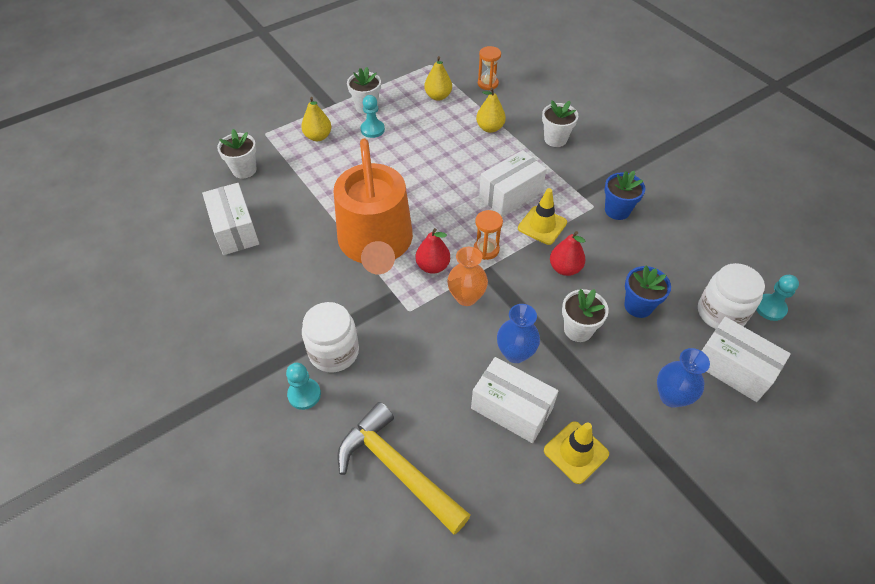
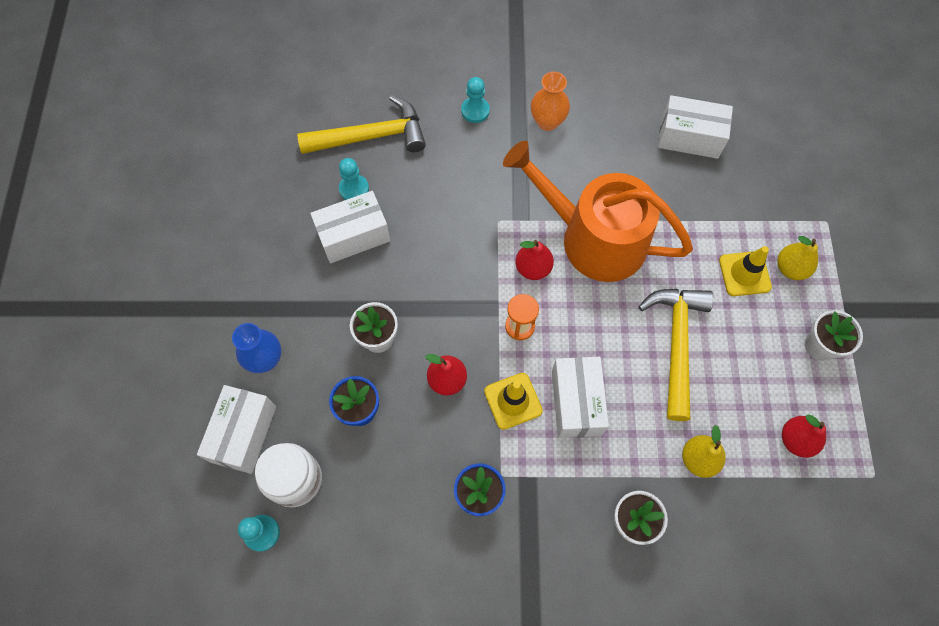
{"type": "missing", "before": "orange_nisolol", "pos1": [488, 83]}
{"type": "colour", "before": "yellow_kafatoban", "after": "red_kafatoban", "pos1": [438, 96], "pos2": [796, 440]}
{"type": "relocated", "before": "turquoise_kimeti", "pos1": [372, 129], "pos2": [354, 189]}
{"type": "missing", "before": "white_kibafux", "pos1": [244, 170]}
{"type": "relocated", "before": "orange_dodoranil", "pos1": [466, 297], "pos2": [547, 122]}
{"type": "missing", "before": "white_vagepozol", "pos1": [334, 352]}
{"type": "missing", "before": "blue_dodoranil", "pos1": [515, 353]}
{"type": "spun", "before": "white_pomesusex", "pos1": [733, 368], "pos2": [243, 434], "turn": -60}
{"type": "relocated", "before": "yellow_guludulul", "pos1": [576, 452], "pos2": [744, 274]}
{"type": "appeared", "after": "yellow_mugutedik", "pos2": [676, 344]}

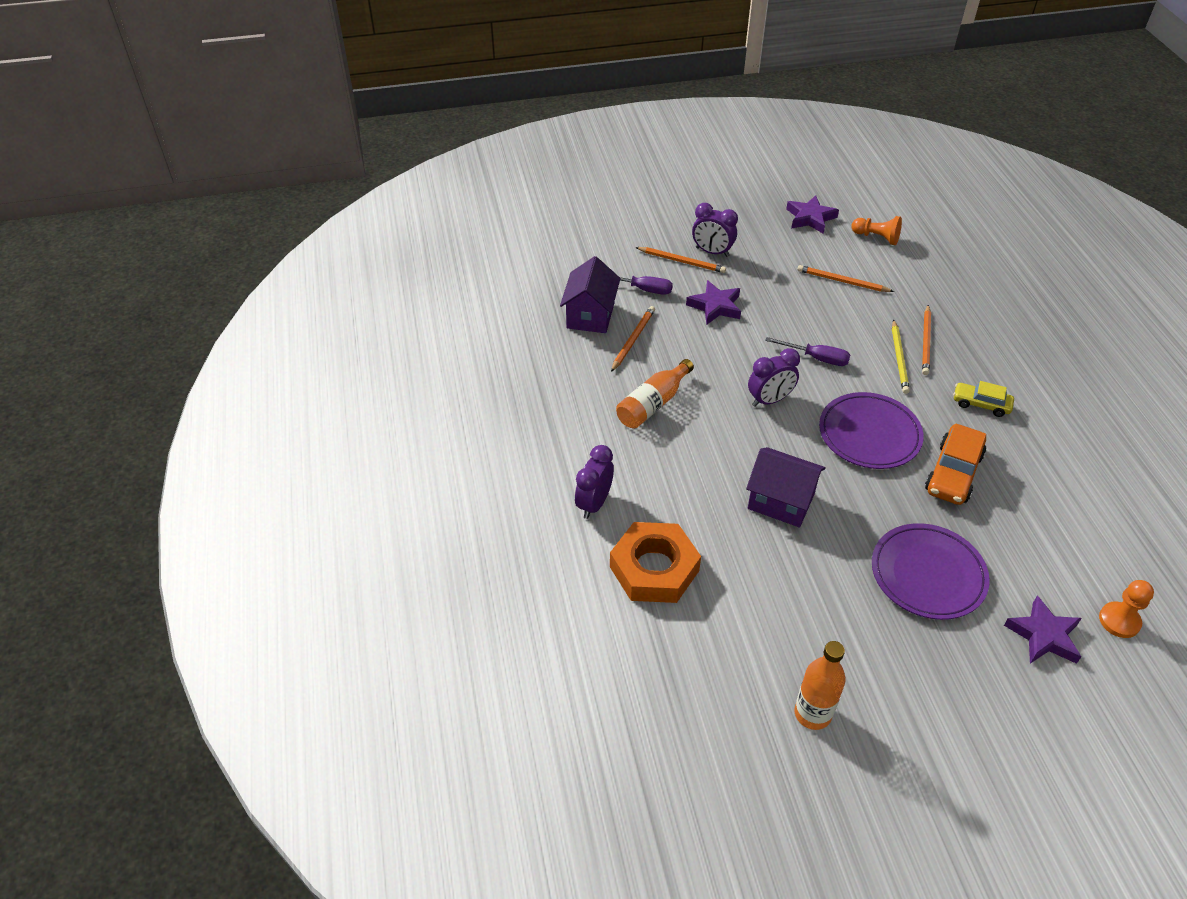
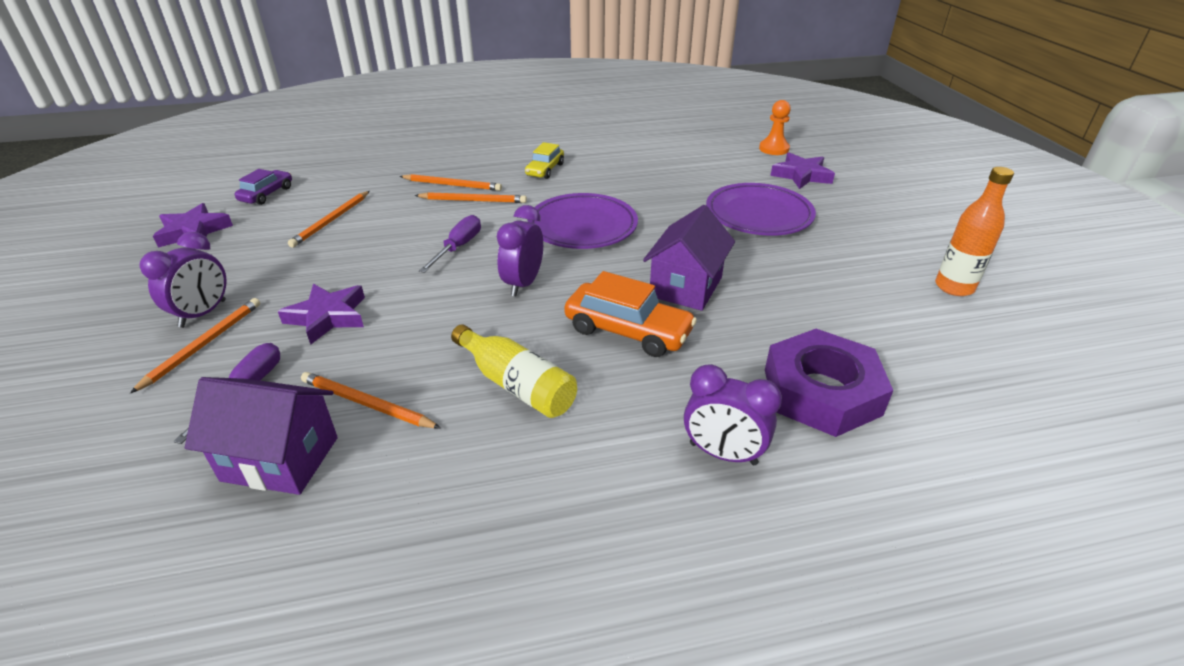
{"type": "exchanged", "before": "orange_kimeti", "after": "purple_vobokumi", "pos1": [876, 237], "pos2": [267, 194]}
{"type": "colour", "before": "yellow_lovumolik", "after": "orange_lovumolik", "pos1": [899, 358], "pos2": [473, 200]}
{"type": "spun", "before": "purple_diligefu", "pos1": [769, 400], "pos2": [523, 284], "turn": -135}
{"type": "colour", "before": "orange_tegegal", "after": "yellow_tegegal", "pos1": [653, 404], "pos2": [517, 385]}
{"type": "relocated", "before": "orange_vobokumi", "pos1": [953, 473], "pos2": [628, 331]}
{"type": "colour", "before": "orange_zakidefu", "after": "purple_zakidefu", "pos1": [654, 569], "pos2": [821, 392]}

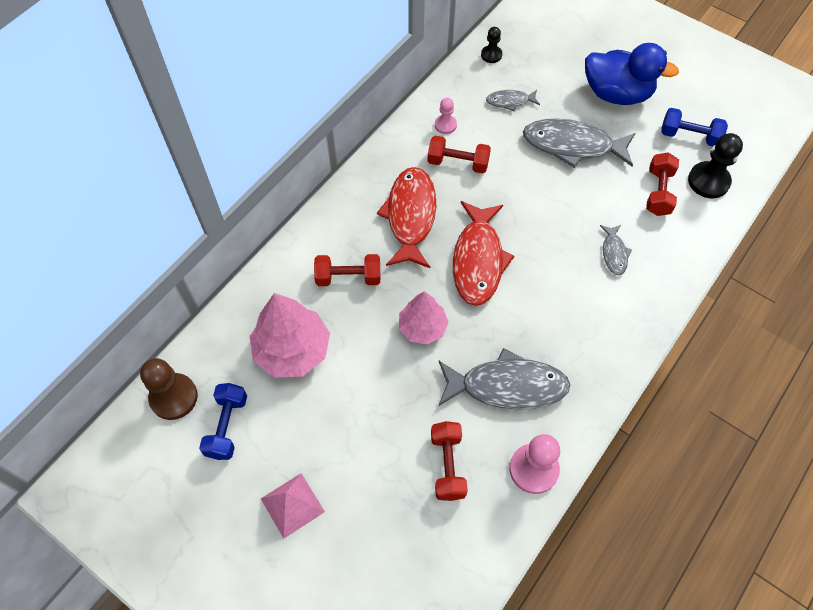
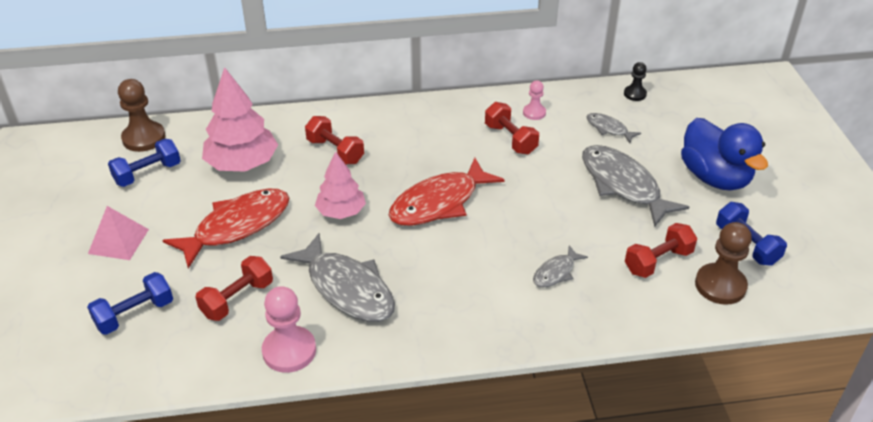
{"type": "colour", "before": "black_kimeti", "after": "brown_kimeti", "pos1": [708, 181], "pos2": [720, 285]}
{"type": "relocated", "before": "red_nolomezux", "pos1": [410, 216], "pos2": [237, 226]}
{"type": "appeared", "after": "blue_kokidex", "pos2": [135, 314]}

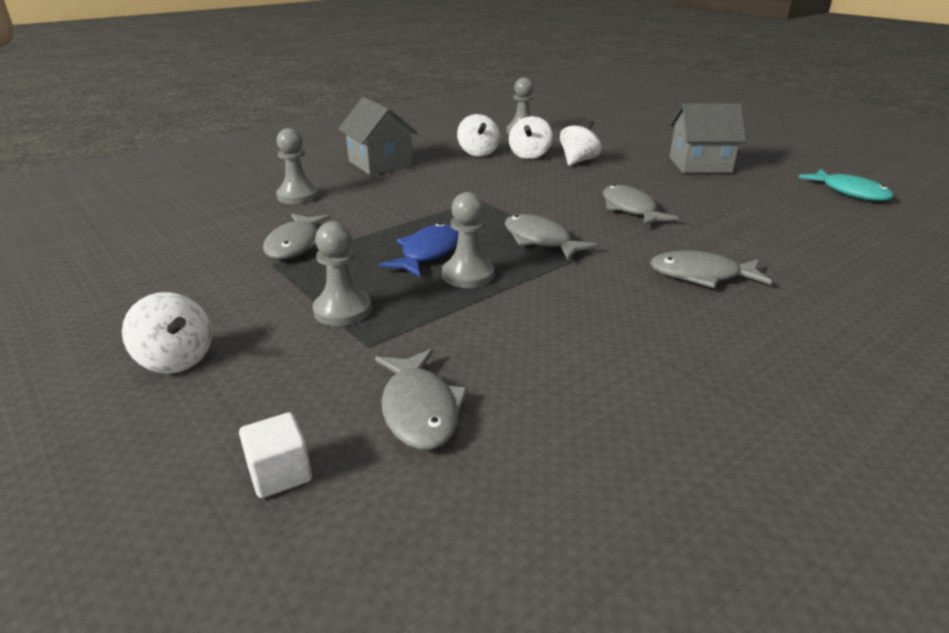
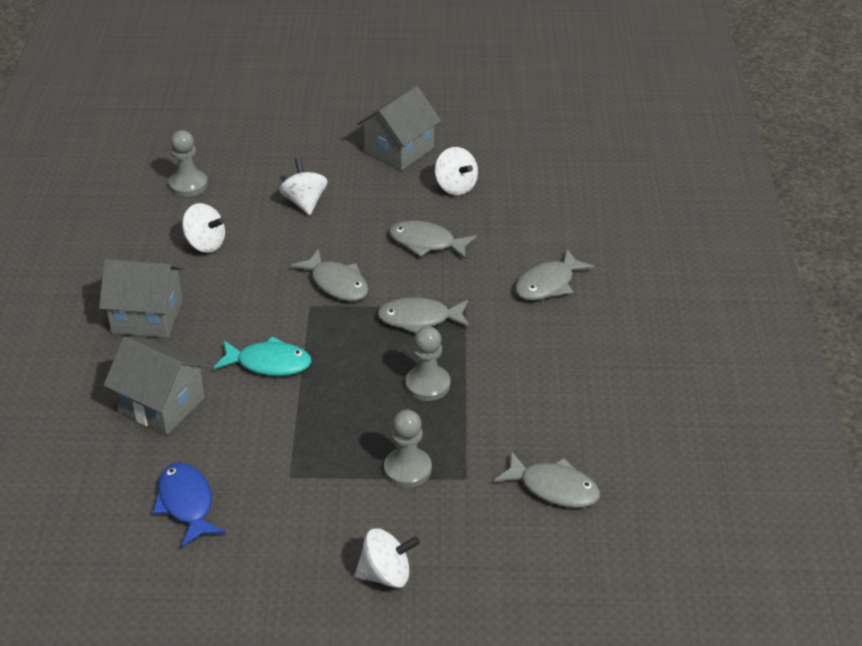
{"type": "relocated", "before": "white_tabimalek", "pos1": [529, 155], "pos2": [455, 187]}
{"type": "exchanged", "before": "grey_kimeti", "after": "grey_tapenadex", "pos1": [298, 196], "pos2": [161, 405]}
{"type": "relocated", "before": "turquoise_nolomezux", "pos1": [850, 192], "pos2": [269, 363]}
{"type": "relocated", "before": "grey_nolomezux", "pos1": [296, 244], "pos2": [336, 284]}
{"type": "relocated", "before": "blue_nolomezux", "pos1": [428, 253], "pos2": [187, 503]}
{"type": "missing", "before": "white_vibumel", "pos1": [280, 473]}

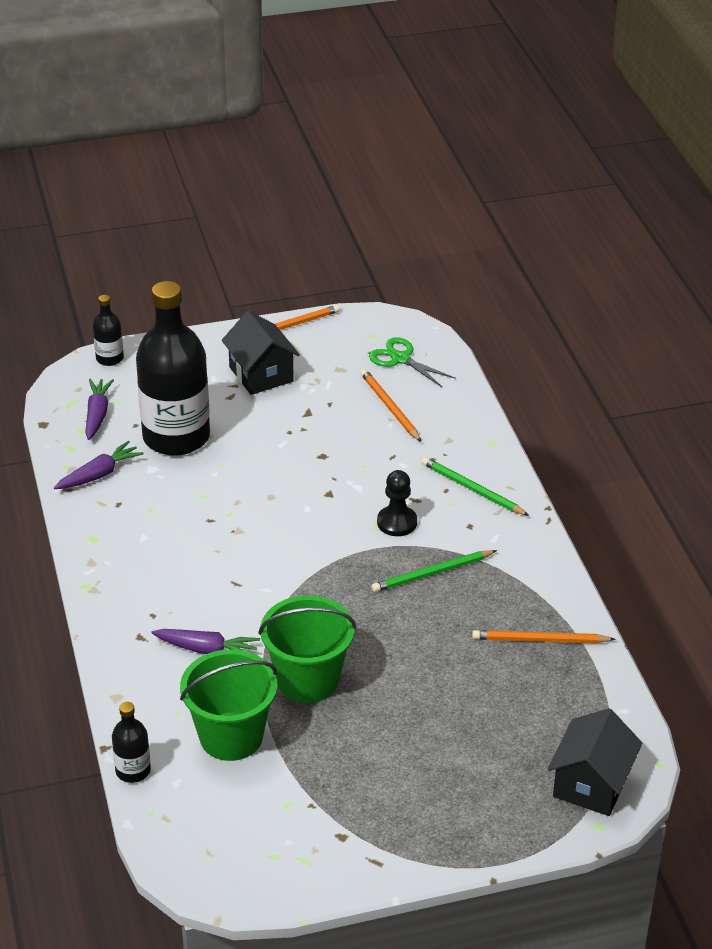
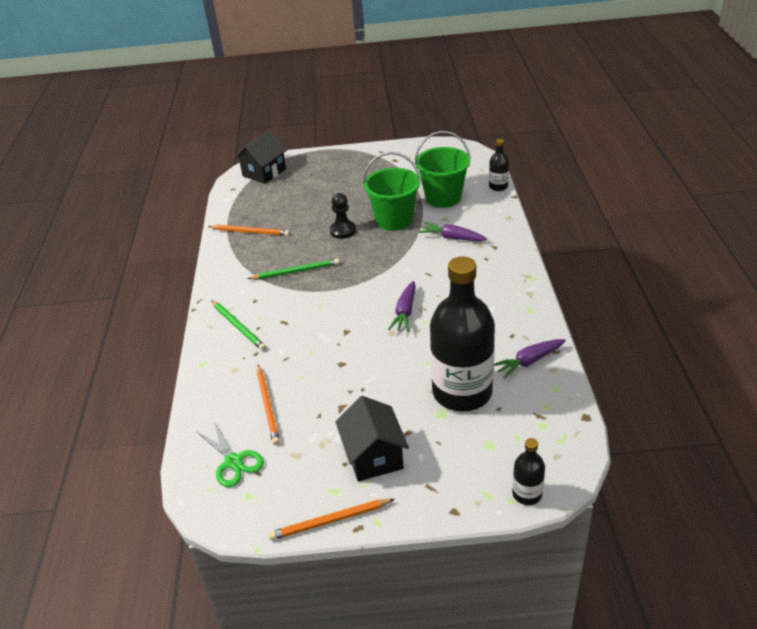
{"type": "relocated", "before": "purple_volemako", "pos1": [97, 414], "pos2": [405, 312]}
{"type": "relocated", "before": "black_kimeti", "pos1": [397, 522], "pos2": [343, 231]}

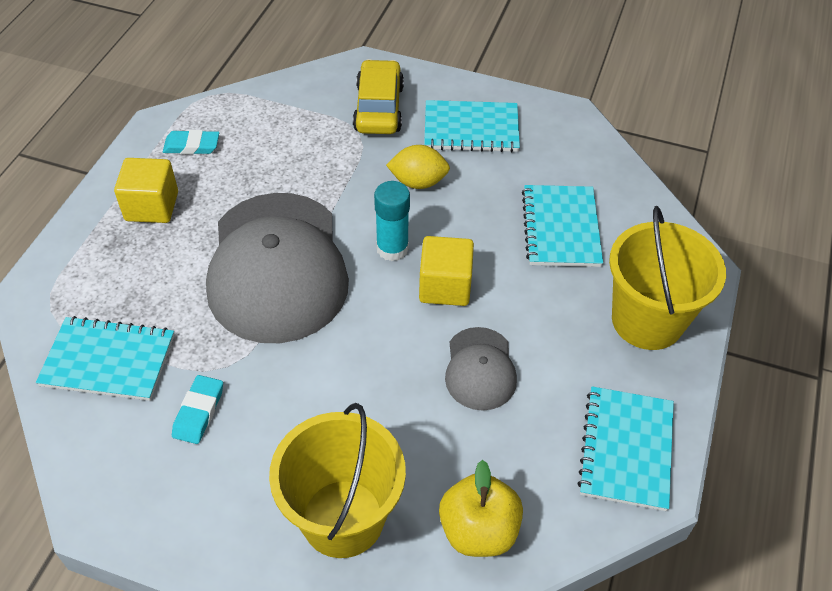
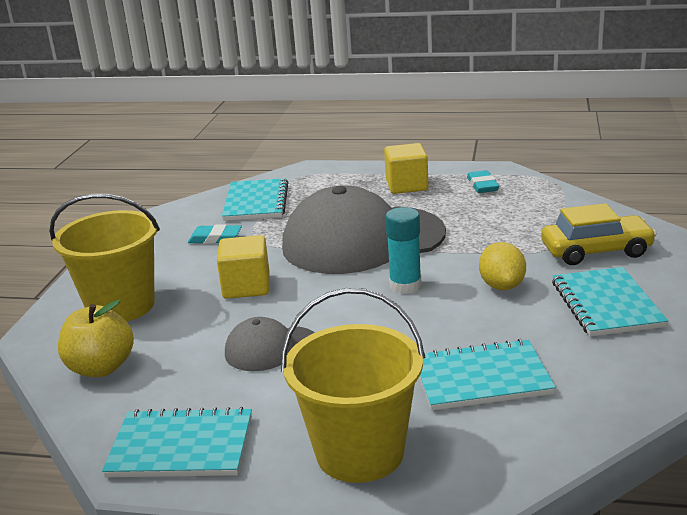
{"type": "relocated", "before": "yellow_vibumel", "pos1": [445, 286], "pos2": [246, 287]}

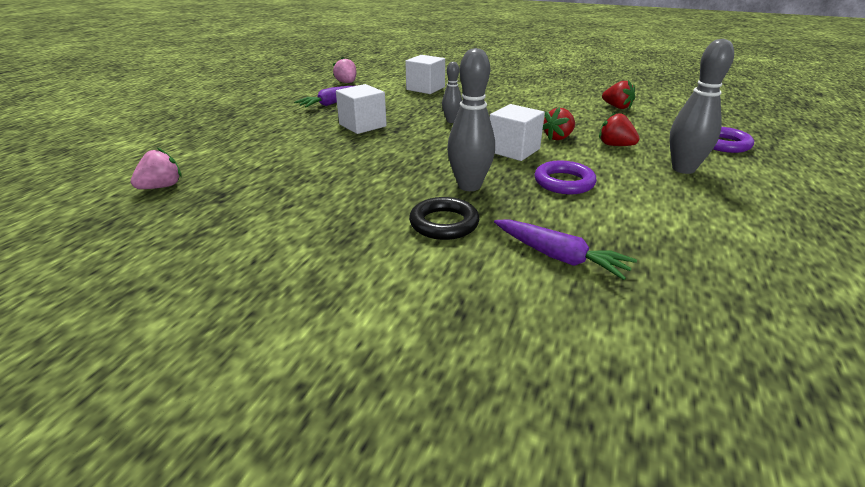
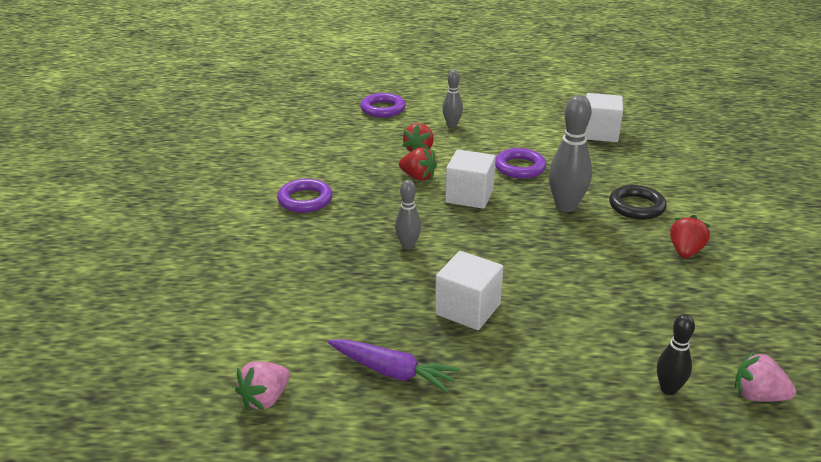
{"type": "size", "before": "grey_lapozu", "pos1": [683, 169], "pos2": [452, 124], "scale": 0.58}
{"type": "relocated", "before": "white_vibumel", "pos1": [425, 88], "pos2": [600, 133]}
{"type": "relocated", "before": "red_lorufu", "pos1": [617, 107], "pos2": [685, 251]}
{"type": "missing", "before": "purple_volemako", "pos1": [559, 257]}
{"type": "appeared", "after": "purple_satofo", "pos2": [305, 200]}
{"type": "appeared", "after": "black_lapozu", "pos2": [668, 389]}

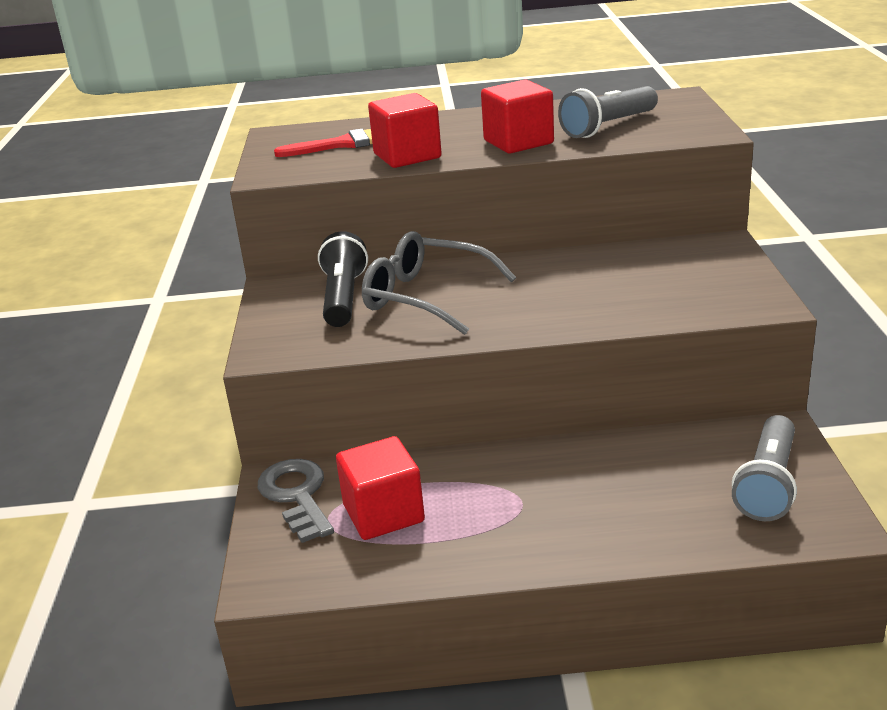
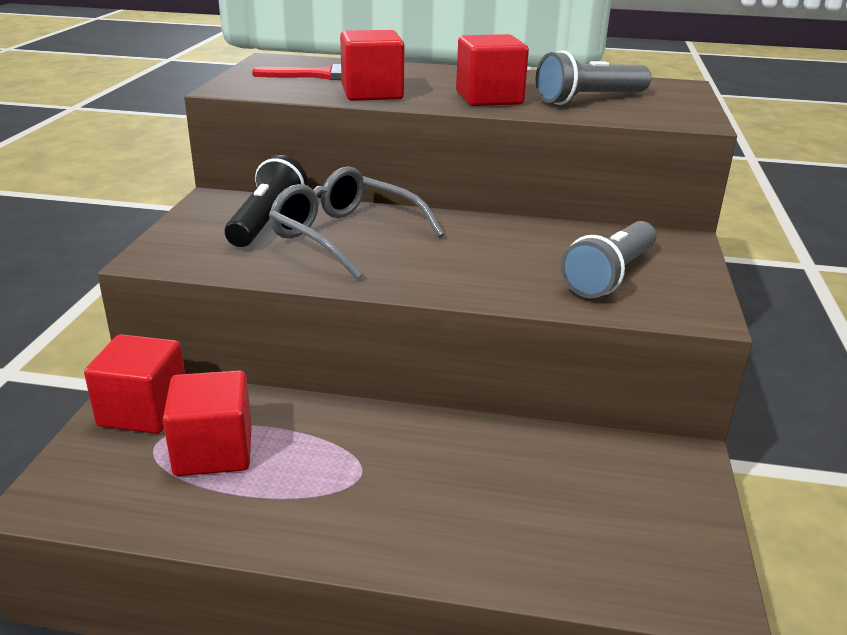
{"type": "relocated", "before": "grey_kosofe", "pos1": [767, 484], "pos2": [609, 276]}
{"type": "exchanged", "before": "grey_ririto", "after": "red_vibumel", "pos1": [297, 495], "pos2": [143, 411]}

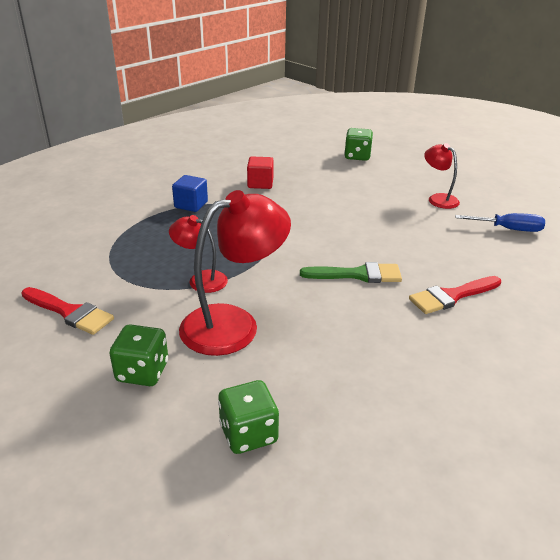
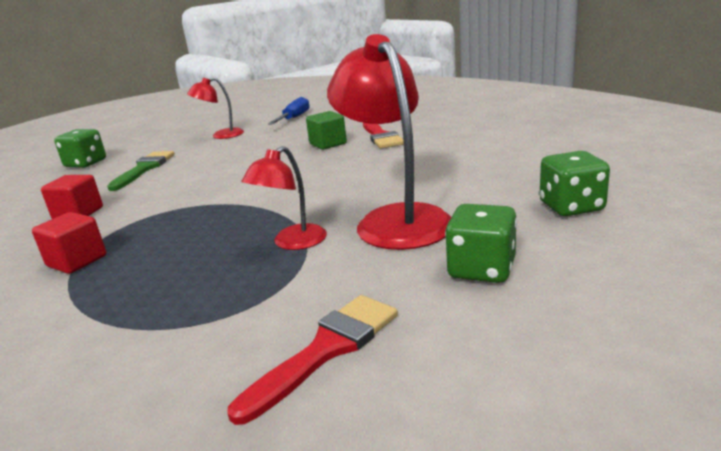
{"type": "colour", "before": "blue_vibumel", "after": "red_vibumel", "pos1": [191, 205], "pos2": [77, 261]}
{"type": "relocated", "before": "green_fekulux", "pos1": [358, 275], "pos2": [144, 169]}
{"type": "appeared", "after": "green_vibumel", "pos2": [328, 144]}

